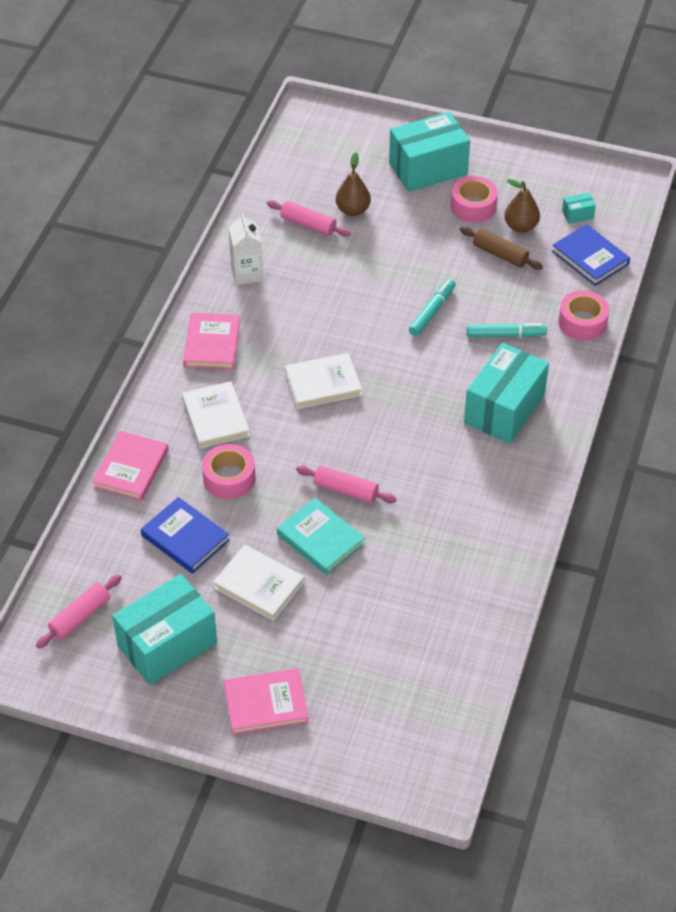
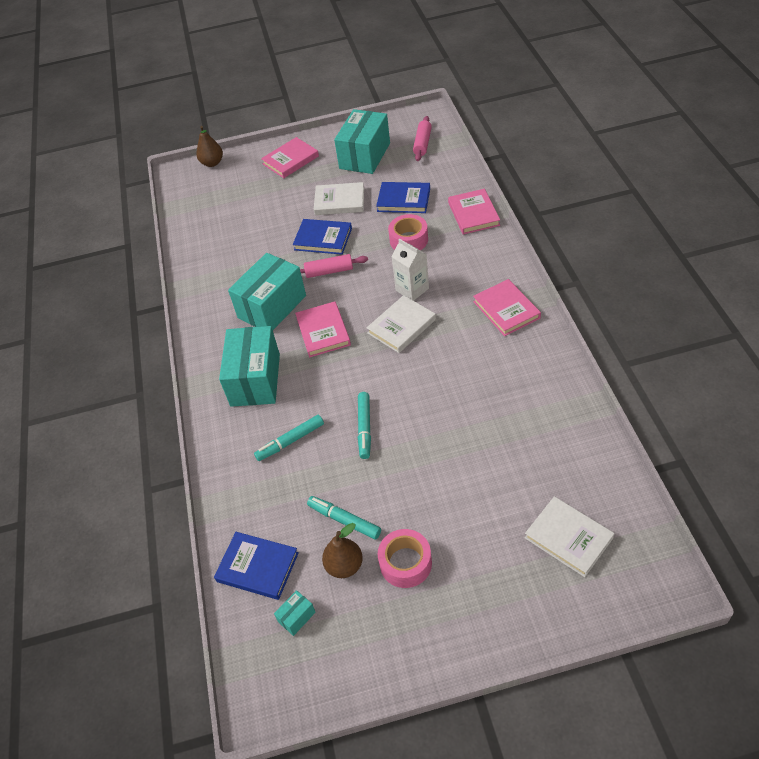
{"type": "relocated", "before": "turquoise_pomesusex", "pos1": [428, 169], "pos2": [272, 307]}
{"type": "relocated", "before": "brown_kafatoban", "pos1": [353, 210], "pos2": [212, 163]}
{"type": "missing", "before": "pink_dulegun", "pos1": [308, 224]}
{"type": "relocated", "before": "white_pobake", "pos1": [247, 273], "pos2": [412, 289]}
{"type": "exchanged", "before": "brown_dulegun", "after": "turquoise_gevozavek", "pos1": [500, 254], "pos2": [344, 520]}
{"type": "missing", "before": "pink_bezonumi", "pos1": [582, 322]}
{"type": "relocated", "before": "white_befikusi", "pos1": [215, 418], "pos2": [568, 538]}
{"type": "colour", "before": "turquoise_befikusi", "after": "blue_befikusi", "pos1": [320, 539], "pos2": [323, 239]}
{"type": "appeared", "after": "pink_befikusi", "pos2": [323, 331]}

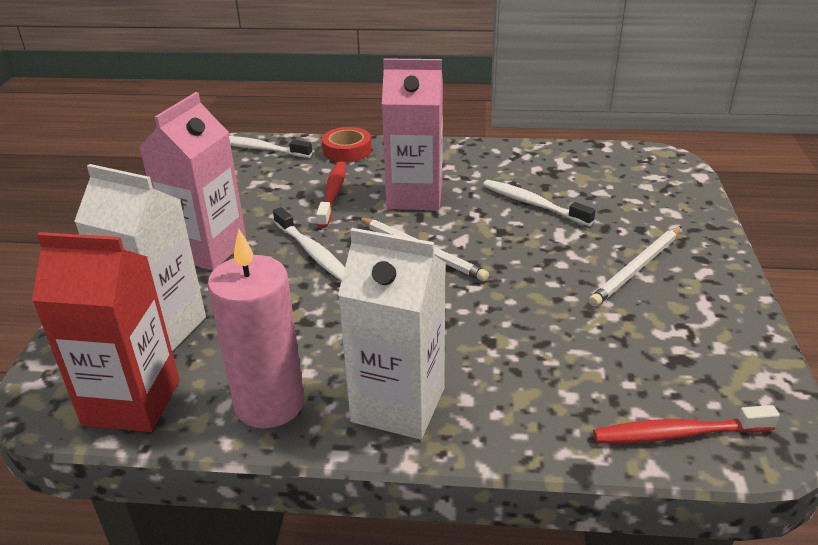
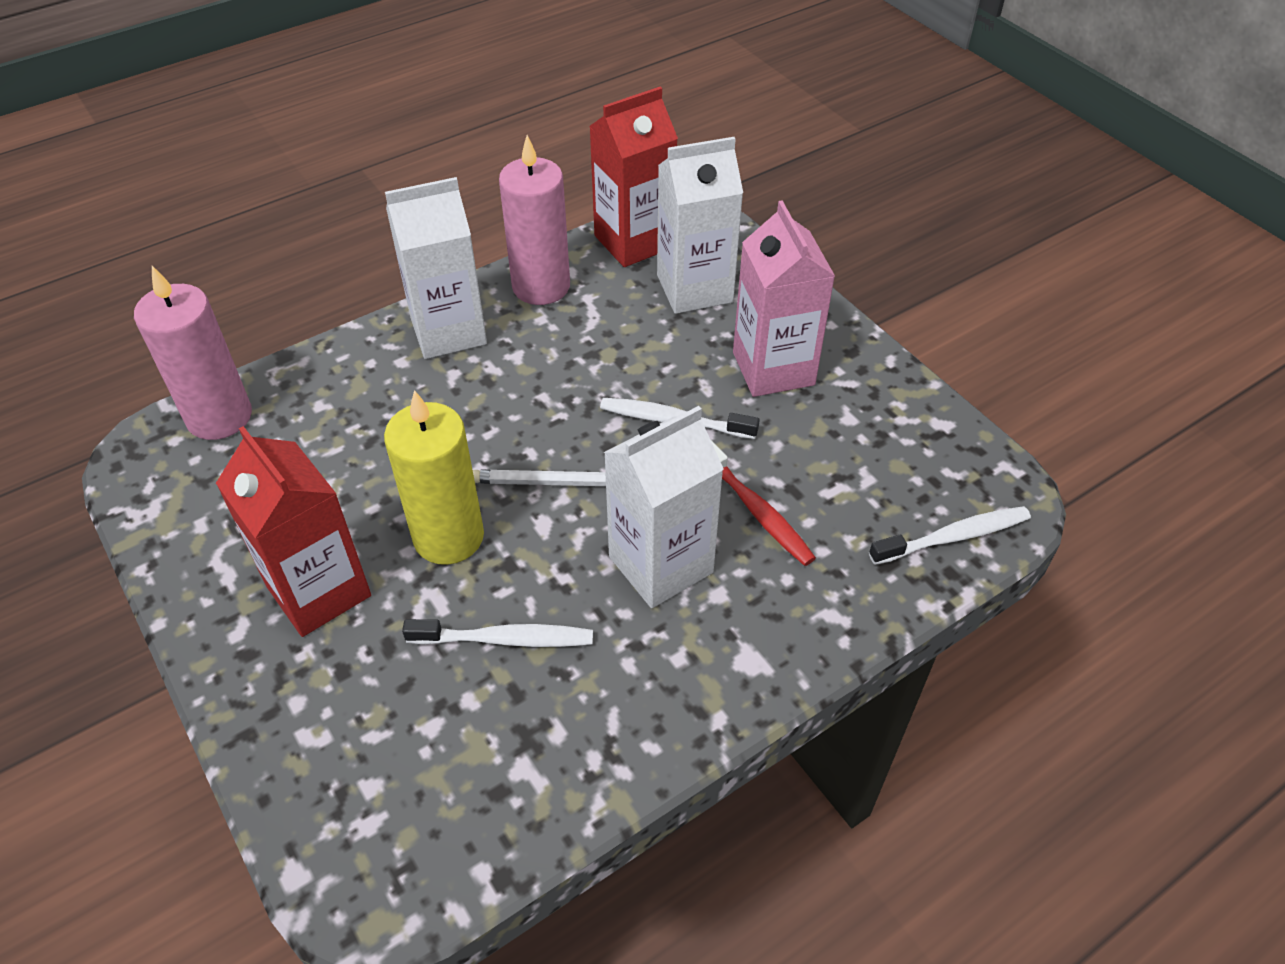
{"type": "colour", "before": "pink_pobake", "after": "white_pobake", "pos1": [414, 196], "pos2": [660, 564]}
{"type": "missing", "before": "red_bezonumi", "pos1": [347, 150]}
{"type": "exchanged", "before": "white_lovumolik", "after": "red_pobake", "pos1": [637, 268], "pos2": [318, 591]}
{"type": "exchanged", "before": "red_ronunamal", "after": "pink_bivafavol", "pos1": [677, 433], "pos2": [219, 417]}
{"type": "appeared", "after": "yellow_bivafavol", "pos2": [448, 537]}

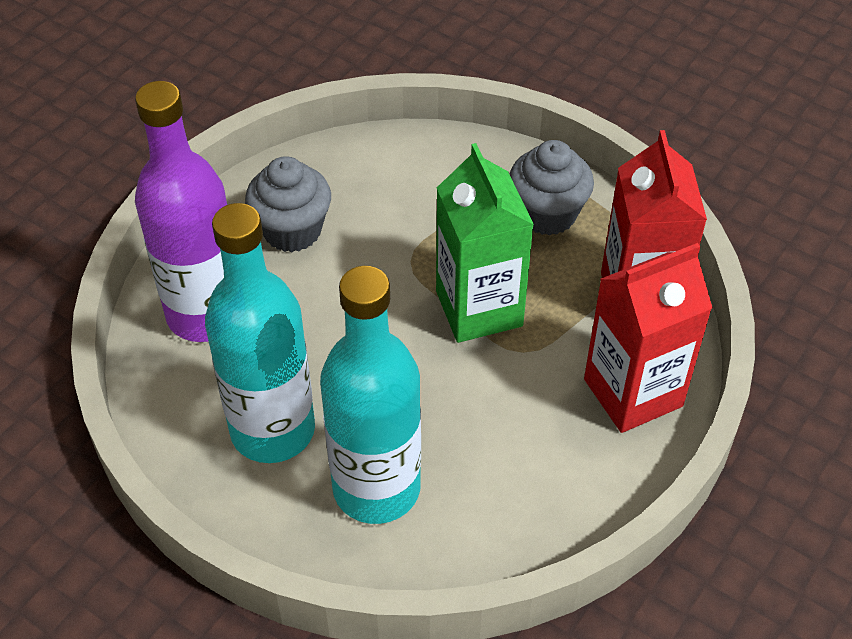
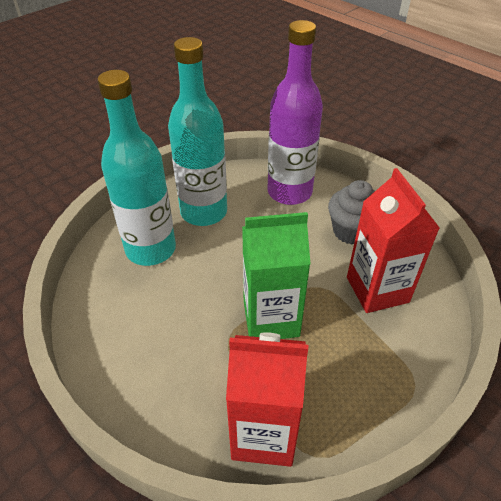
{"type": "missing", "before": "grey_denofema", "pos1": [547, 214]}
{"type": "relocated", "before": "red_pobake", "pos1": [633, 392], "pos2": [377, 289]}

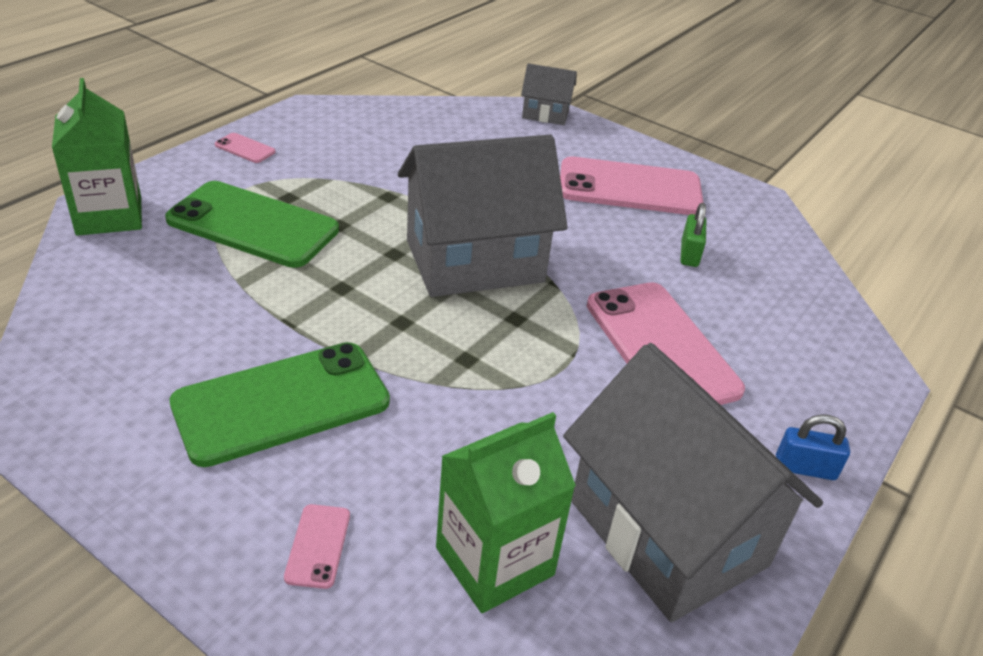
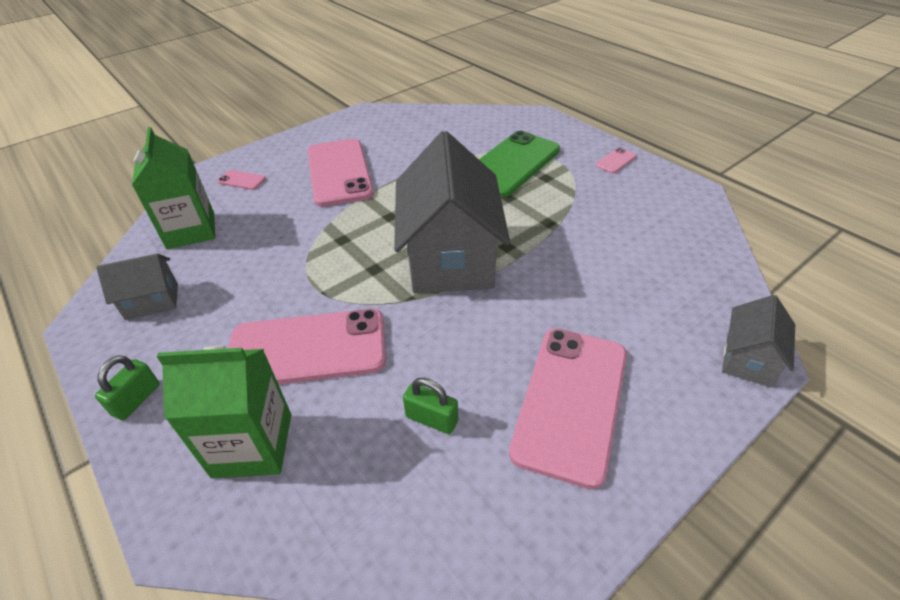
{"type": "relocated", "before": "green_pobake", "pos1": [109, 216], "pos2": [253, 445]}
{"type": "colour", "before": "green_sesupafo", "after": "pink_sesupafo", "pos1": [281, 403], "pos2": [339, 172]}
{"type": "size", "before": "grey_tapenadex", "pos1": [667, 533], "pos2": [152, 301], "scale": 0.47}
{"type": "colour", "before": "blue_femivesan", "after": "green_femivesan", "pos1": [805, 468], "pos2": [137, 400]}

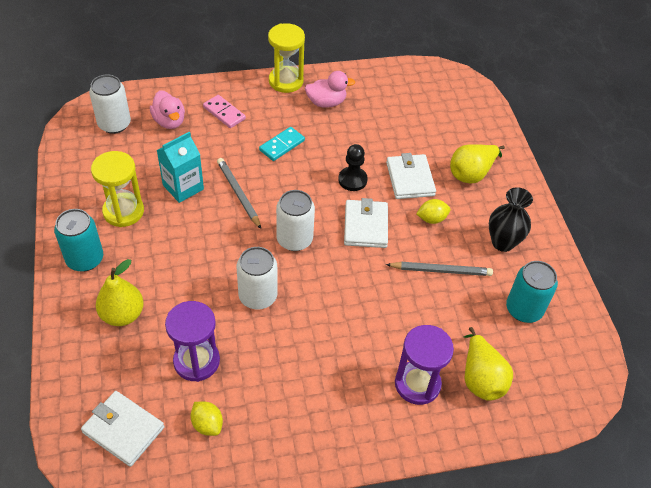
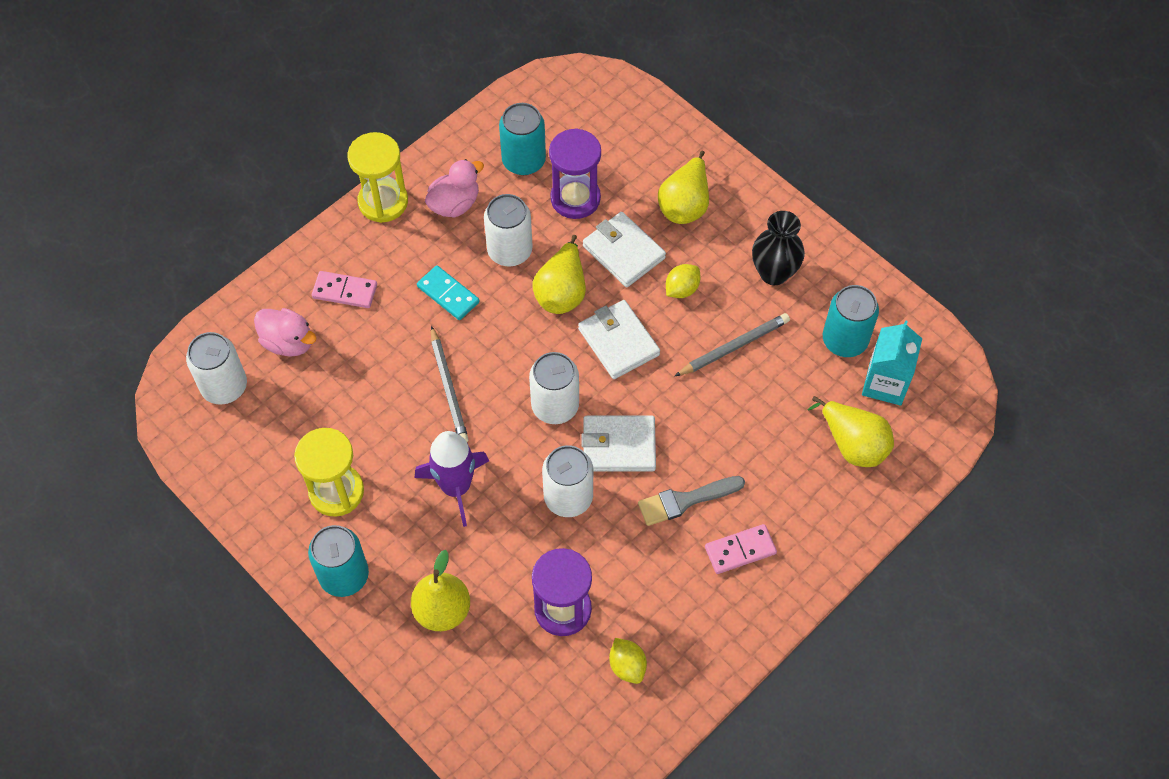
{"type": "spun", "before": "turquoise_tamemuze", "pos1": [282, 145], "pos2": [448, 294], "turn": -60}
{"type": "relocated", "before": "turquoise_pobake", "pos1": [183, 187], "pos2": [885, 383]}
{"type": "exchanged", "before": "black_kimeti", "after": "yellow_kafatoban", "pos1": [352, 180], "pos2": [562, 292]}
{"type": "spun", "before": "grey_lovumolik", "pos1": [238, 194], "pos2": [448, 388], "turn": -135}
{"type": "relocated", "before": "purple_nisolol", "pos1": [417, 384], "pos2": [575, 198]}
{"type": "relocated", "before": "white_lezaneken", "pos1": [123, 430], "pos2": [619, 446]}
{"type": "spun", "before": "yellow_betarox", "pos1": [207, 424], "pos2": [627, 666], "turn": 45}
{"type": "appeared", "after": "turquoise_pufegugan", "pos2": [523, 161]}
{"type": "appeared", "after": "white_pufegugan", "pos2": [509, 251]}
{"type": "appeared", "after": "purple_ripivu", "pos2": [456, 487]}
{"type": "appeared", "after": "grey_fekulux", "pos2": [685, 500]}
{"type": "appeared", "after": "pink_tamemuze", "pos2": [740, 550]}

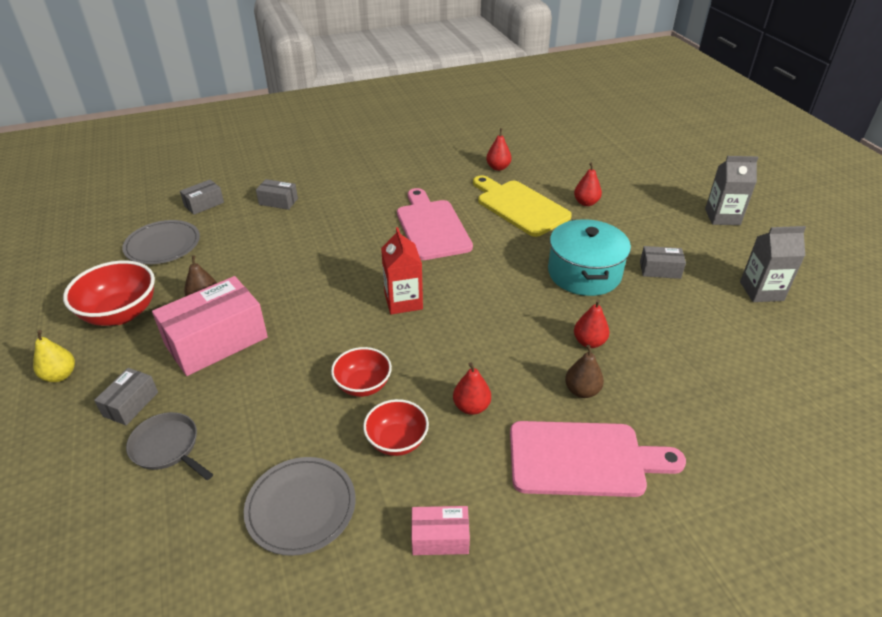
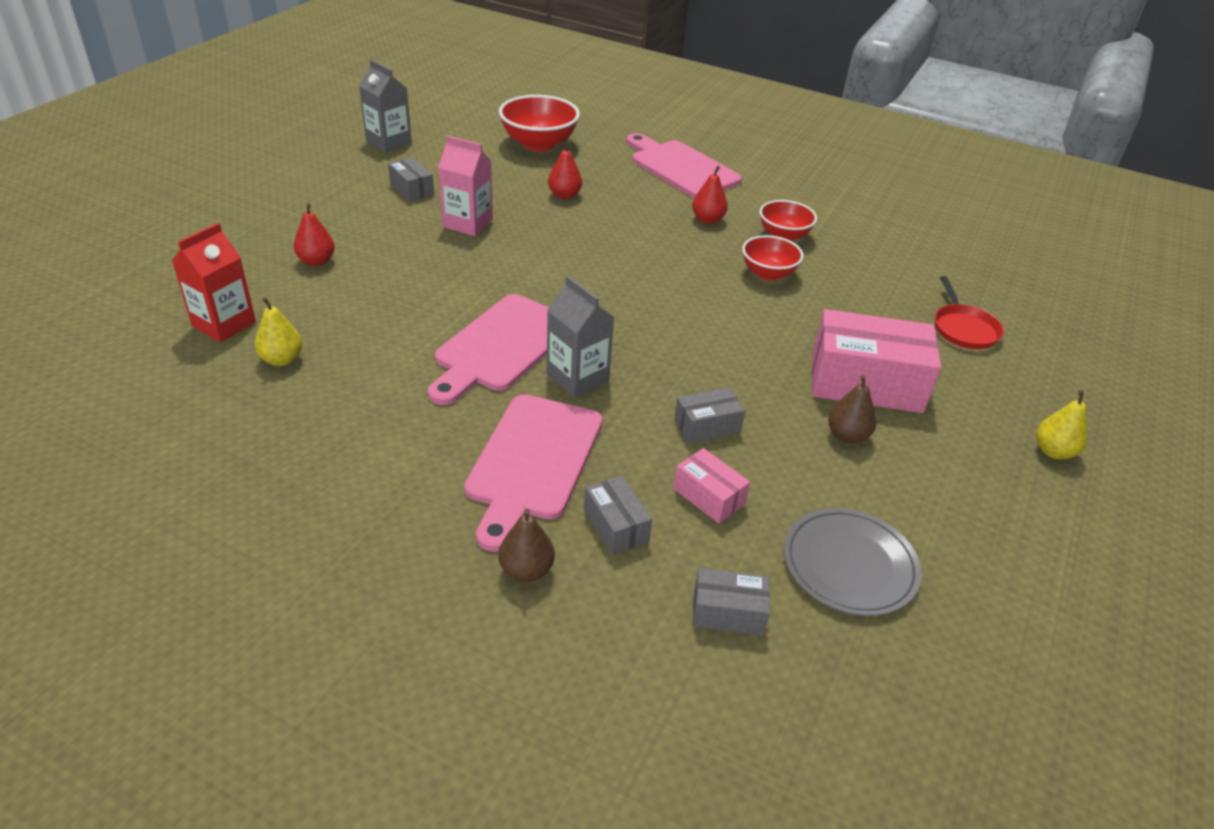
{"type": "colour", "before": "red_kafatoban", "after": "yellow_kafatoban", "pos1": [498, 167], "pos2": [282, 359]}
{"type": "relocated", "before": "grey_pobake", "pos1": [722, 217], "pos2": [577, 378]}
{"type": "missing", "before": "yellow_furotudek", "pos1": [519, 206]}
{"type": "exchanged", "before": "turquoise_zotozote", "after": "pink_pobake", "pos1": [584, 273], "pos2": [467, 223]}
{"type": "relocated", "before": "red_pobake", "pos1": [403, 301], "pos2": [224, 324]}
{"type": "relocated", "before": "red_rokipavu", "pos1": [121, 313], "pos2": [539, 144]}
{"type": "relocated", "before": "brown_kafatoban", "pos1": [582, 391], "pos2": [526, 570]}
{"type": "relocated", "before": "grey_pomesusex", "pos1": [131, 404], "pos2": [707, 426]}
{"type": "colour", "before": "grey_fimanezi", "after": "red_fimanezi", "pos1": [167, 447], "pos2": [963, 329]}
{"type": "missing", "before": "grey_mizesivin", "pos1": [301, 507]}
{"type": "relocated", "before": "pink_pomesusex", "pos1": [440, 538], "pos2": [708, 496]}
{"type": "appeared", "after": "pink_furotudek", "pos2": [533, 462]}

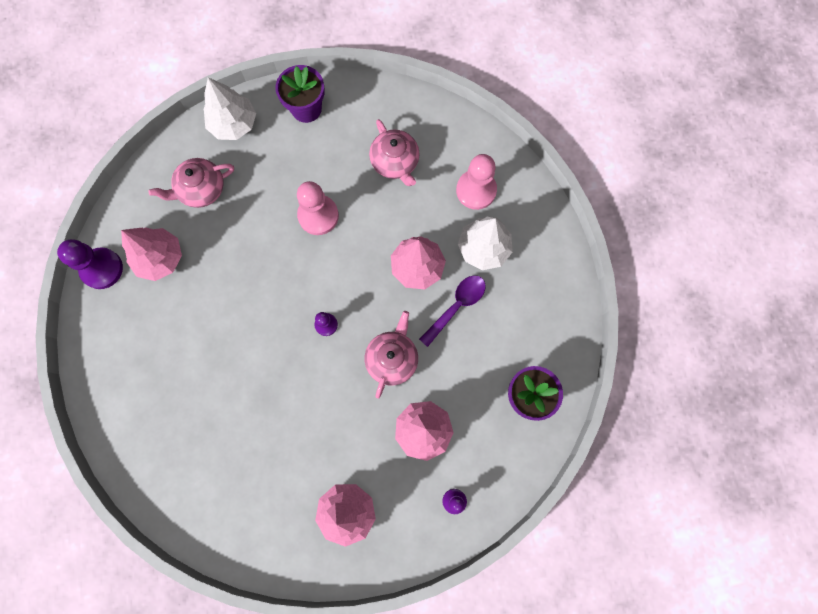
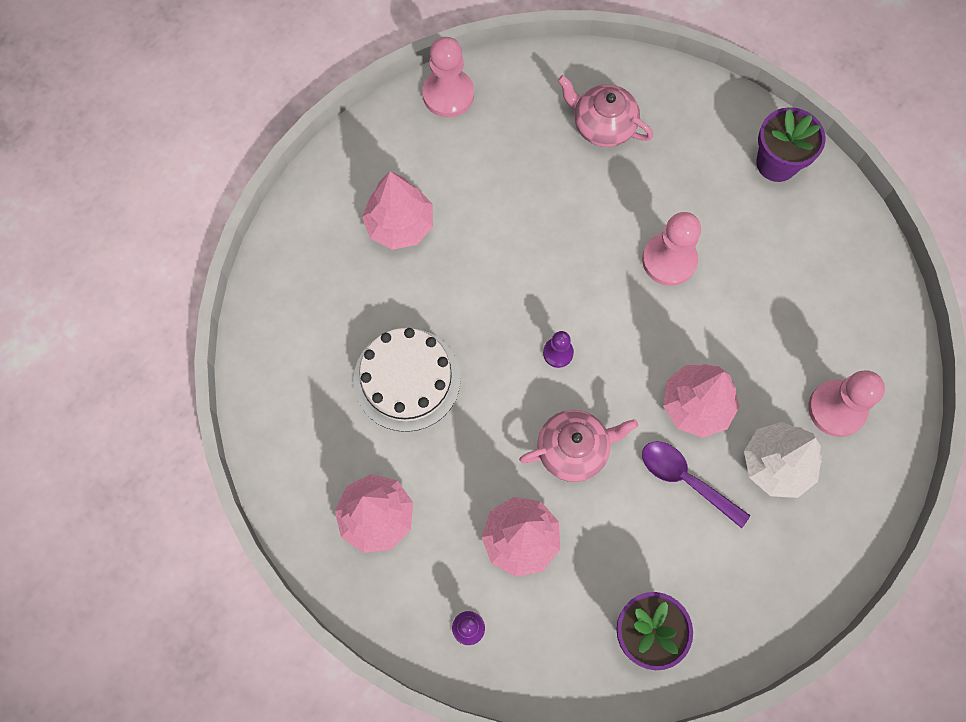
{"type": "missing", "before": "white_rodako", "pos1": [234, 124]}
{"type": "missing", "before": "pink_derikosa", "pos1": [395, 162]}
{"type": "relocated", "before": "pink_rodako", "pos1": [160, 258], "pos2": [400, 225]}
{"type": "colour", "before": "purple_kimeti", "after": "pink_kimeti", "pos1": [102, 269], "pos2": [448, 94]}
{"type": "spun", "before": "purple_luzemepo", "pos1": [456, 306], "pos2": [685, 480], "turn": -150}
{"type": "appeared", "after": "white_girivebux", "pos2": [407, 379]}

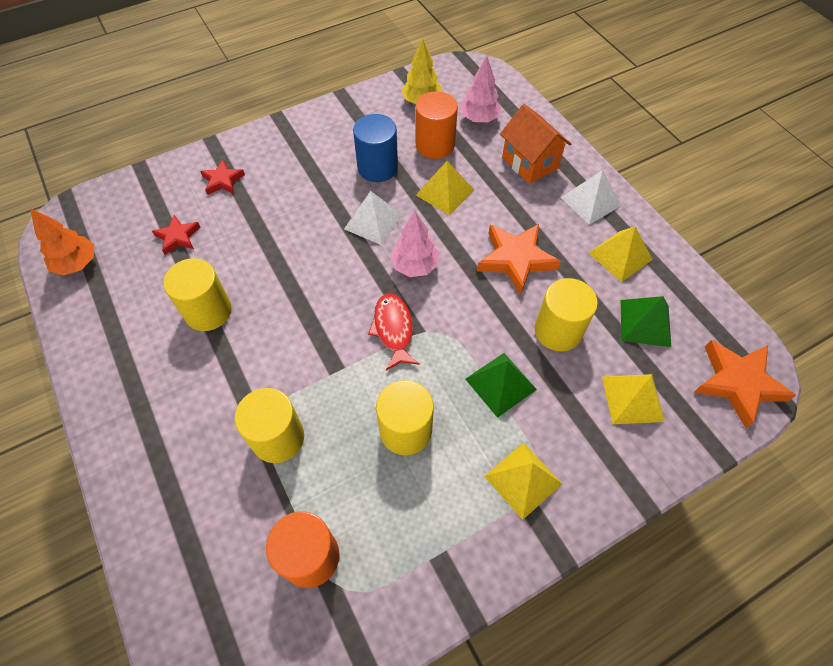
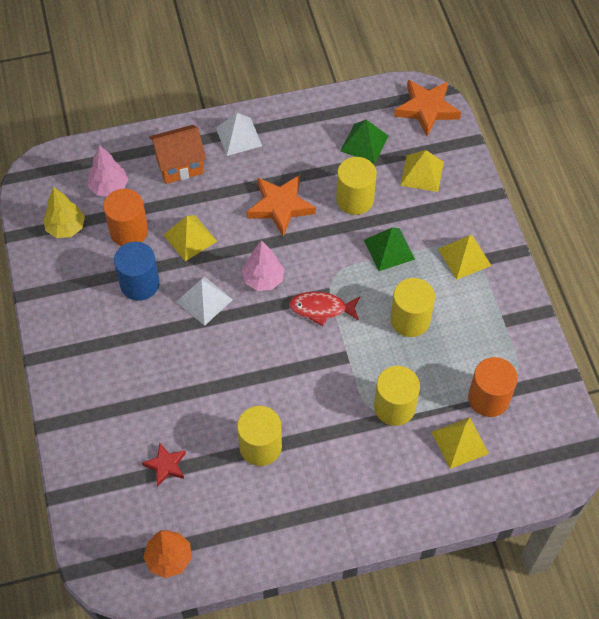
{"type": "missing", "before": "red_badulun", "pos1": [222, 180]}
{"type": "relocated", "before": "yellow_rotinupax", "pos1": [620, 256], "pos2": [459, 442]}

